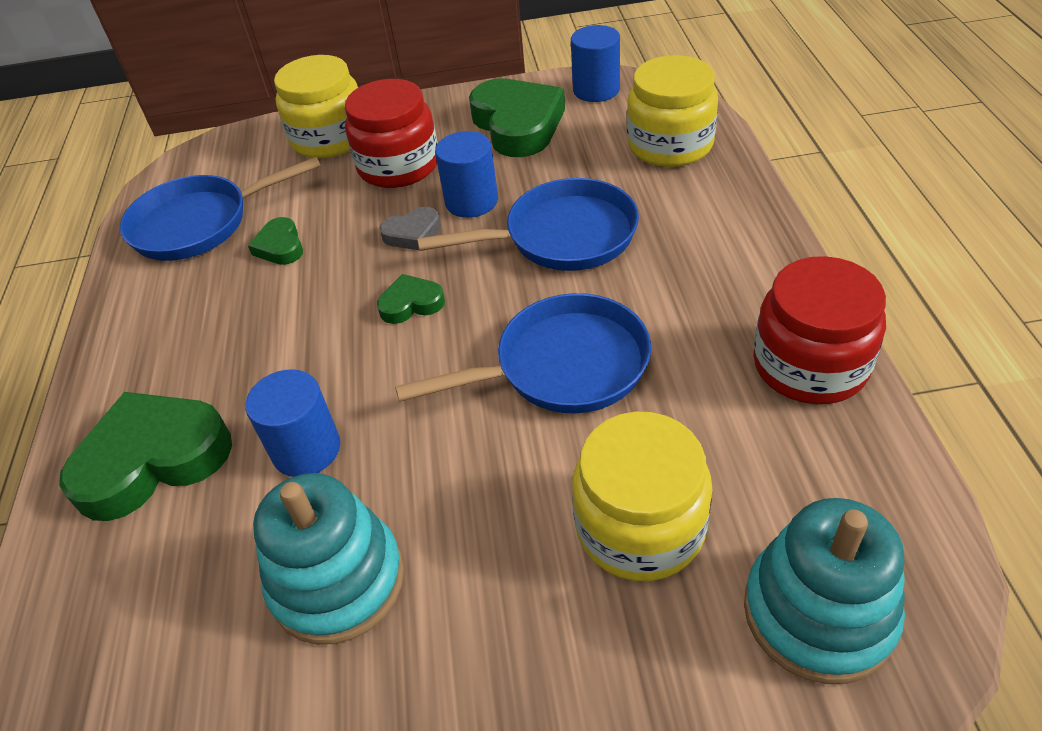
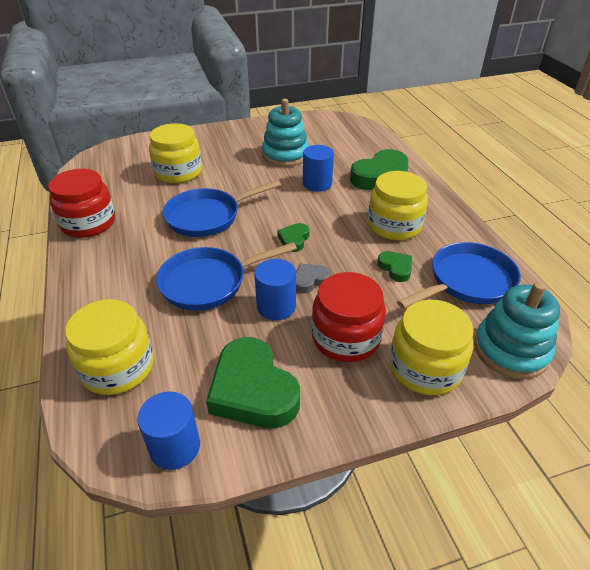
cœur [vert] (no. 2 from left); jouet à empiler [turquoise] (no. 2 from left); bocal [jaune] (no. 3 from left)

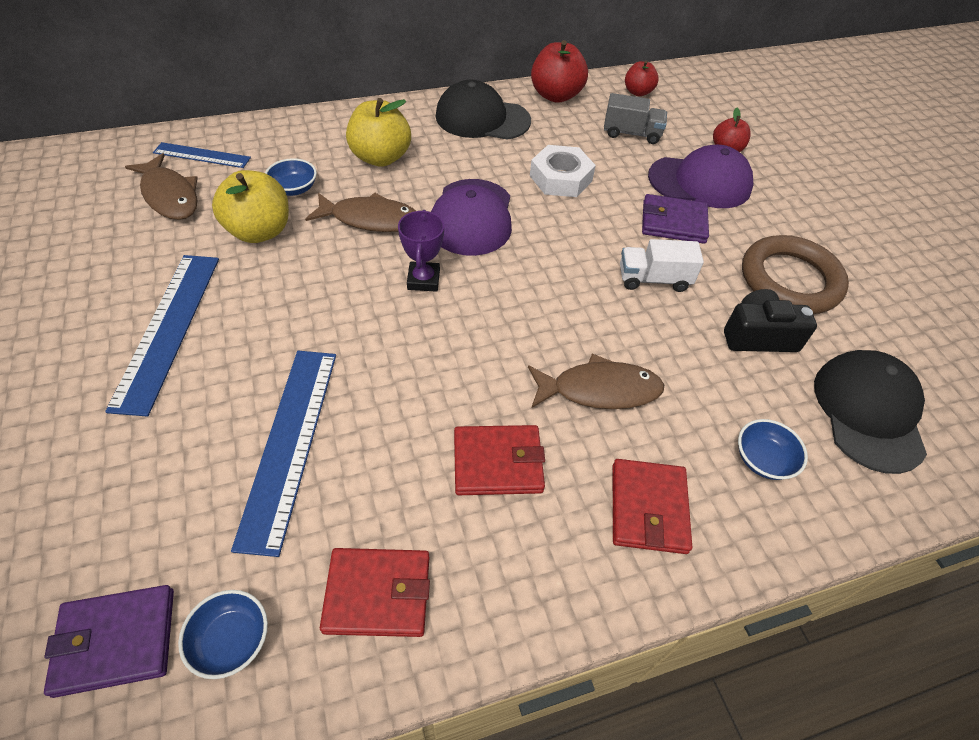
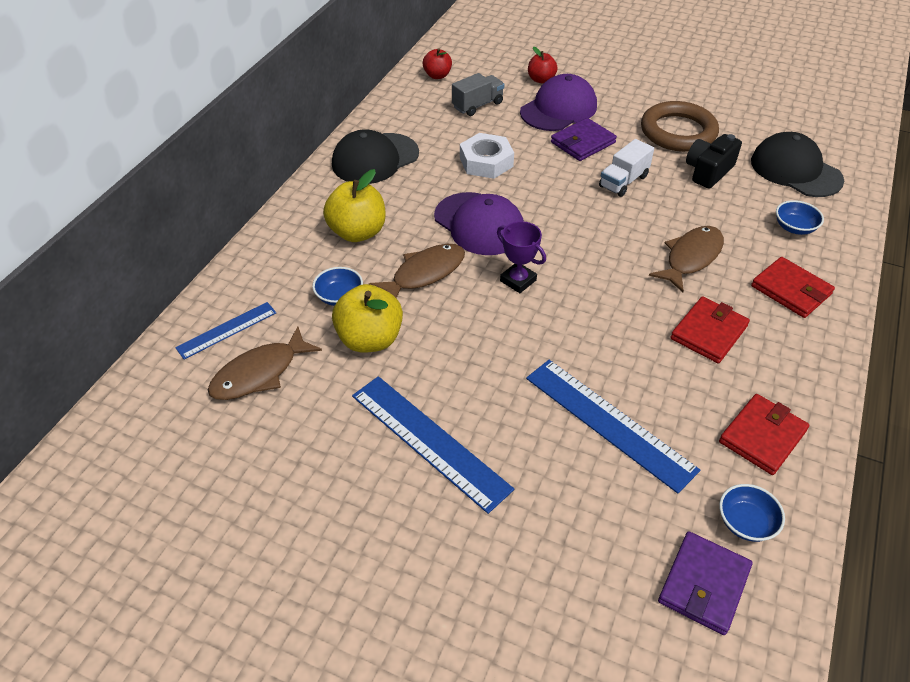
pomme [rouge] (no. 1 from left in the first image); poisson [marron] (no. 1 from left)

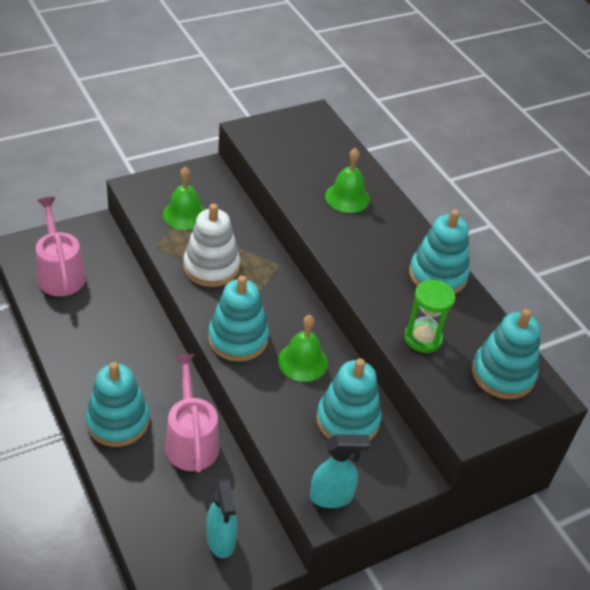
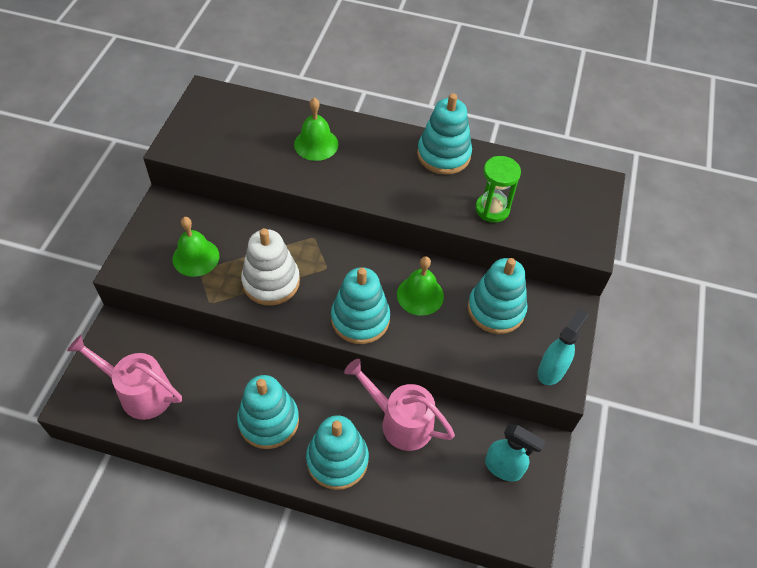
jouet à empiler [turquoise] (no. 1 from left)

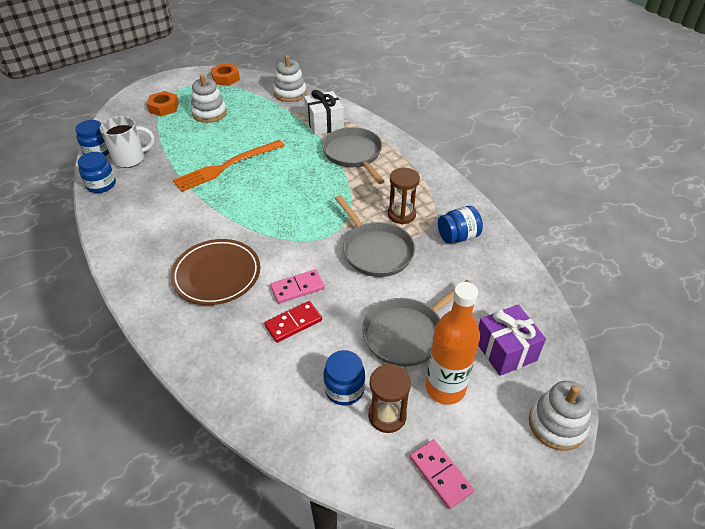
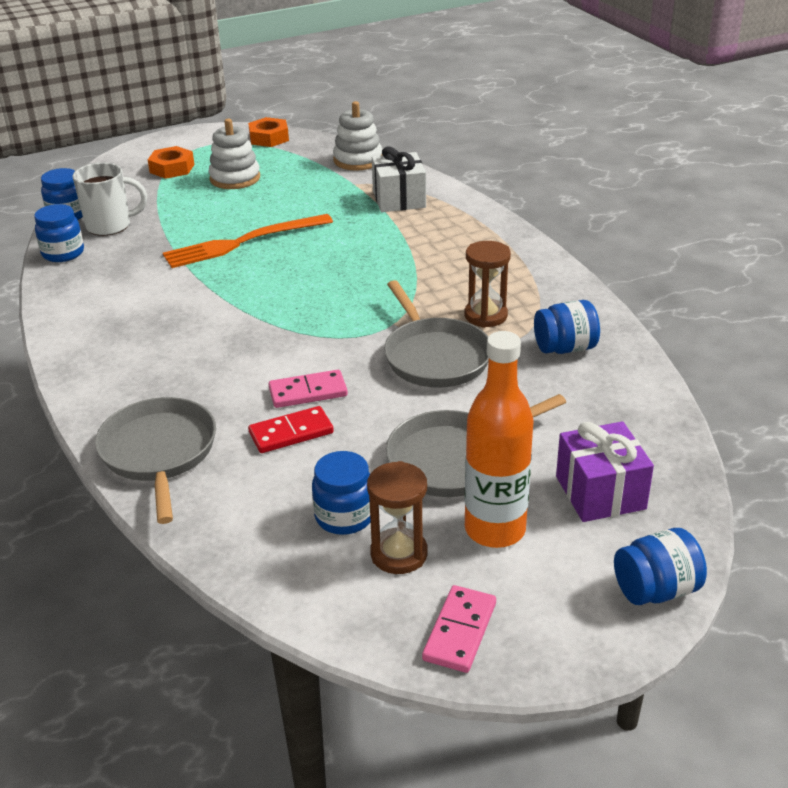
poêle [gris] (no. 1 from left); assiette [marron]; bocal [bleu] (no. 5 from left); domino [rose] (no. 2 from left)

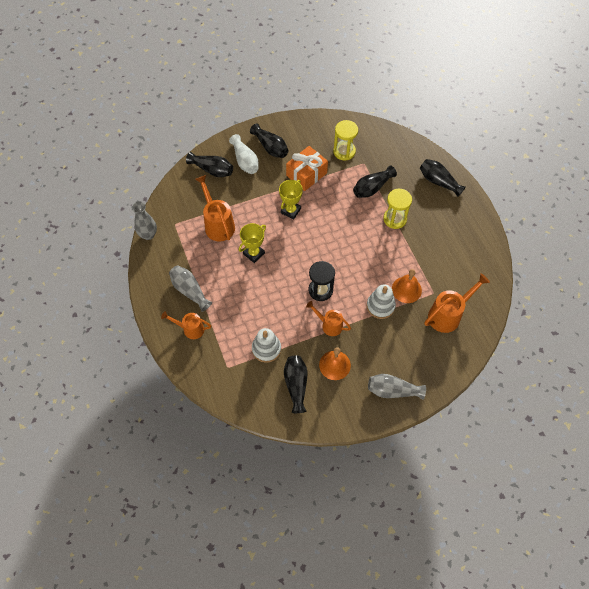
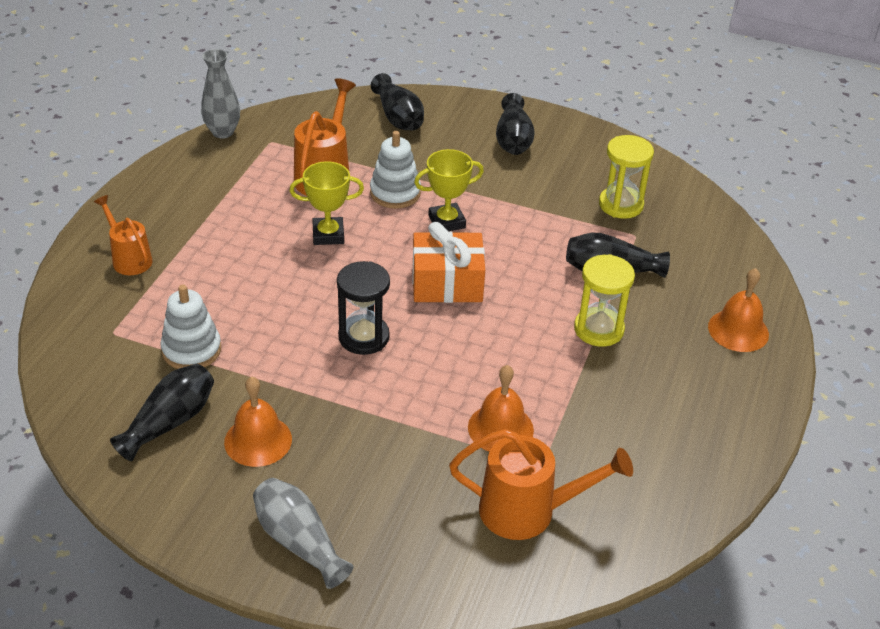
vase [blanc]; cadeau [orange]; cloche [orange] (no. 3 from left); vase [gris] (no. 2 from left in the first image); jouet à empiler [blanc] (no. 2 from left); arrosoir [orange] (no. 3 from left in the first image)

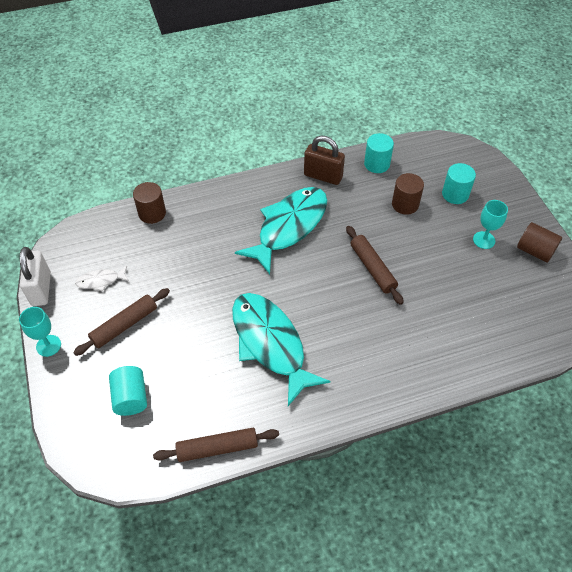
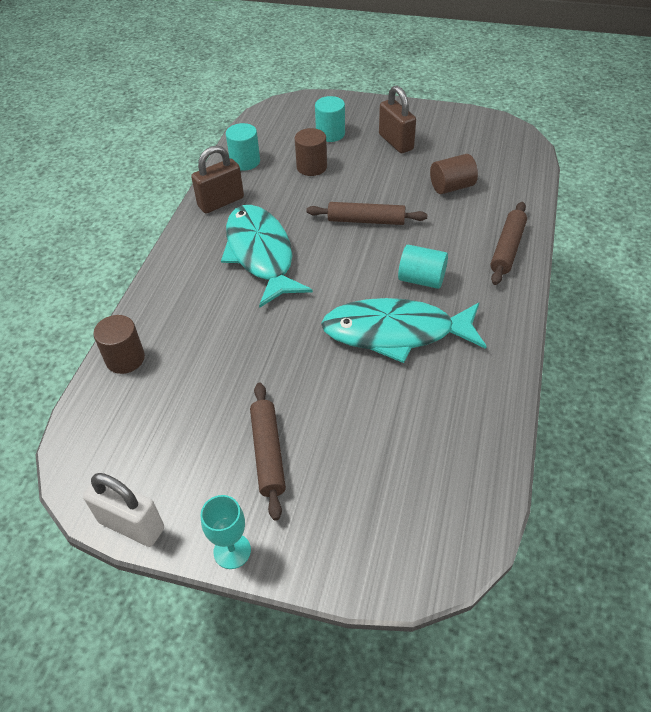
cadenas [marron] (no. 2 from left); cylindre [marron] (no. 3 from left); poisson [blanc]; cylindre [turquoise] (no. 3 from left); rouleau à pâtisserie [marron] (no. 3 from left)

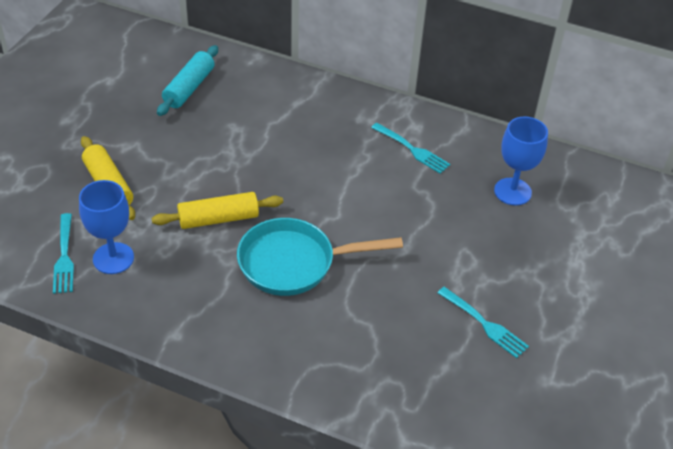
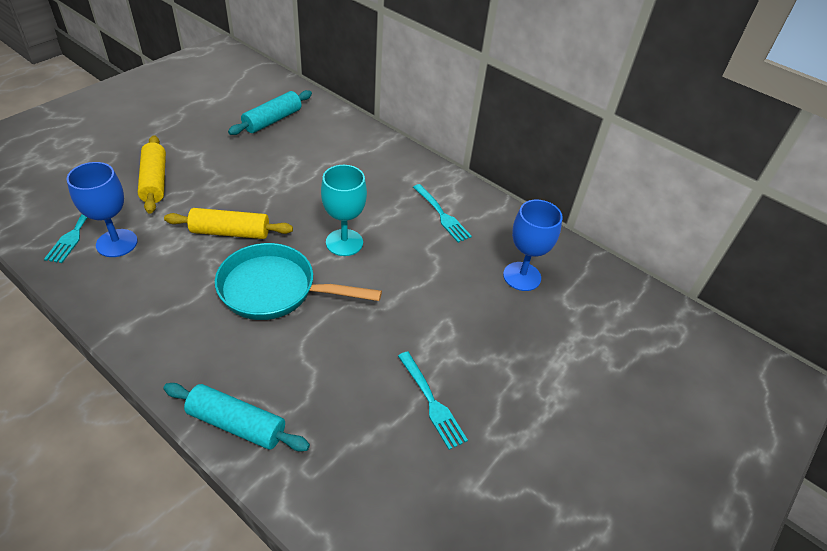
verre à pied [turquoise]; rouleau à pâtisserie [turquoise] (no. 1 from left)

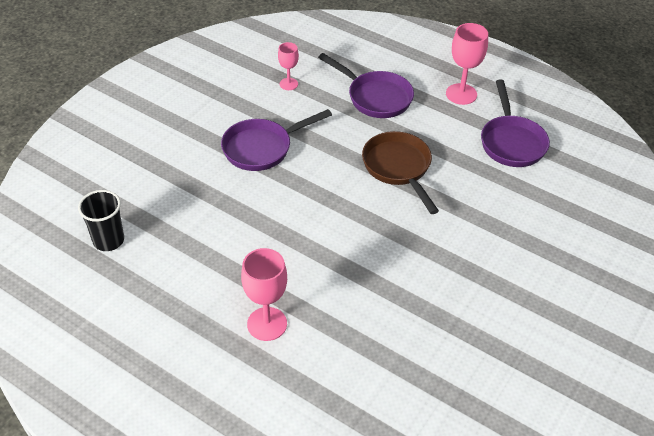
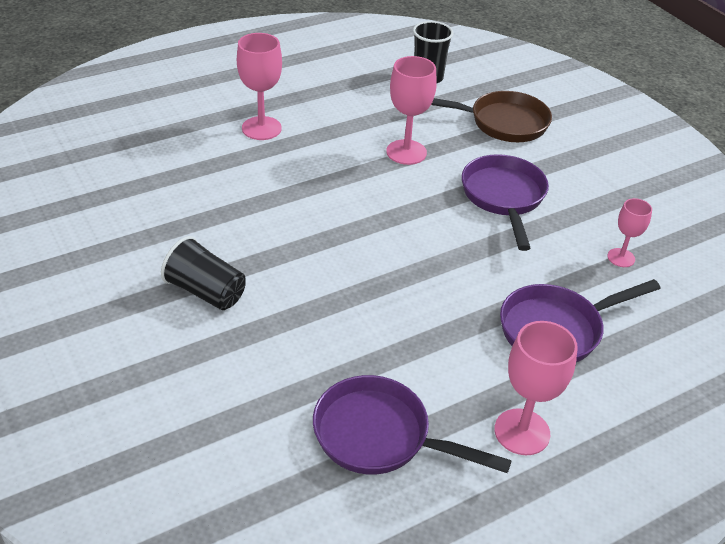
poêle [marron]; verre à pied [rose] (no. 2 from left); gobelet [noir] (no. 1 from left)

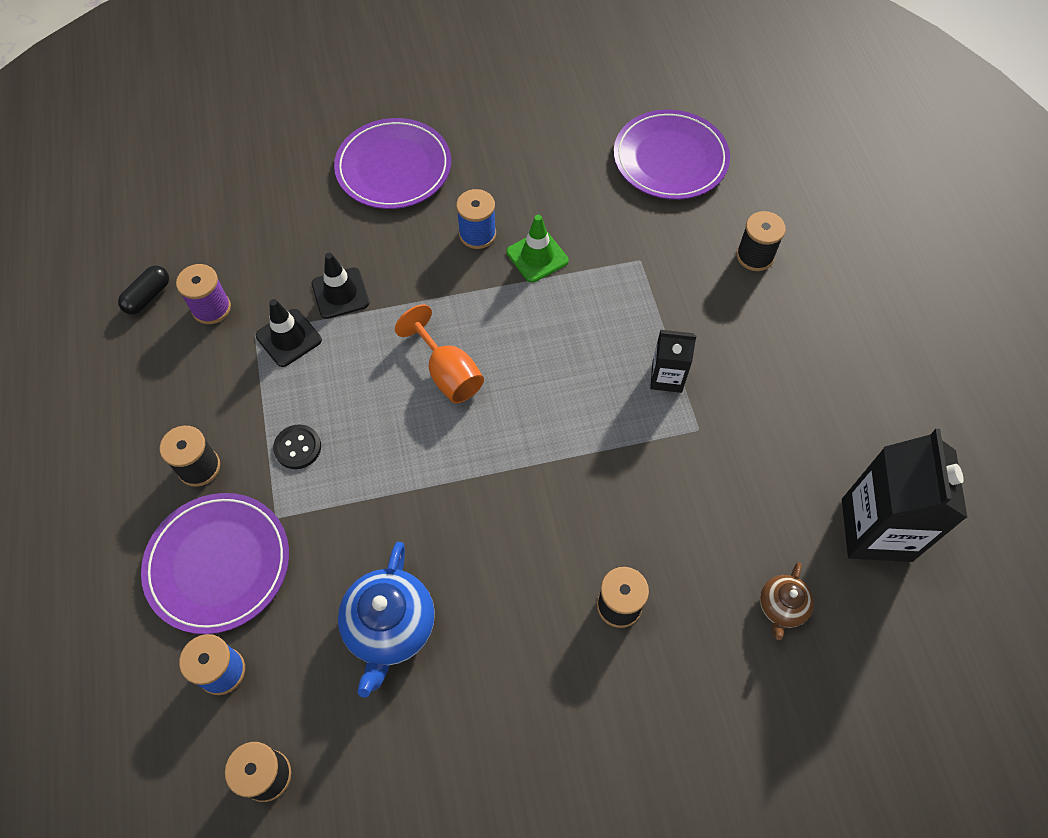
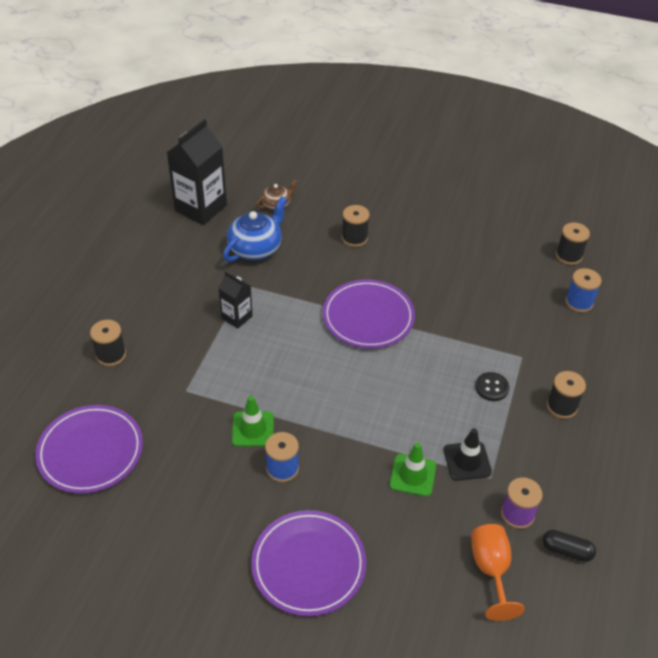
cône de chantier [vert] (no. 2 from left); gélule [noir]; verre à pied [orange]; assiette [violet] (no. 3 from left); théière [bleu]

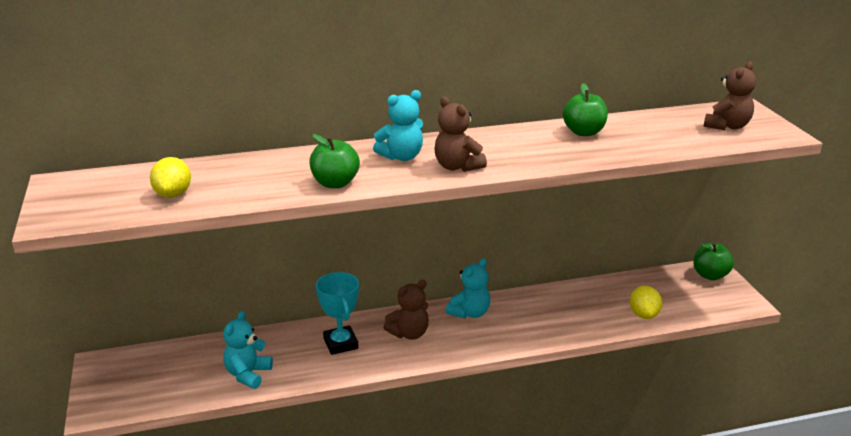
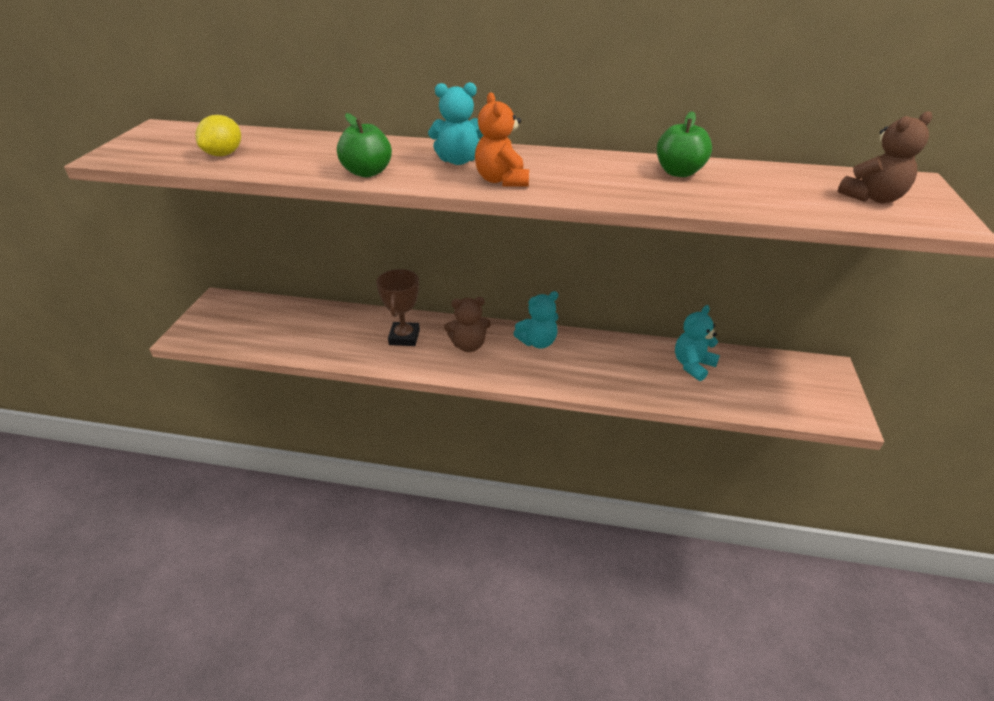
ours en peluche [orange]; pomme [vert] (no. 3 from left in the first image); trophée [marron]; citron [jaune] (no. 2 from left in the first image); ours en peluche [turquoise] (no. 3 from left)

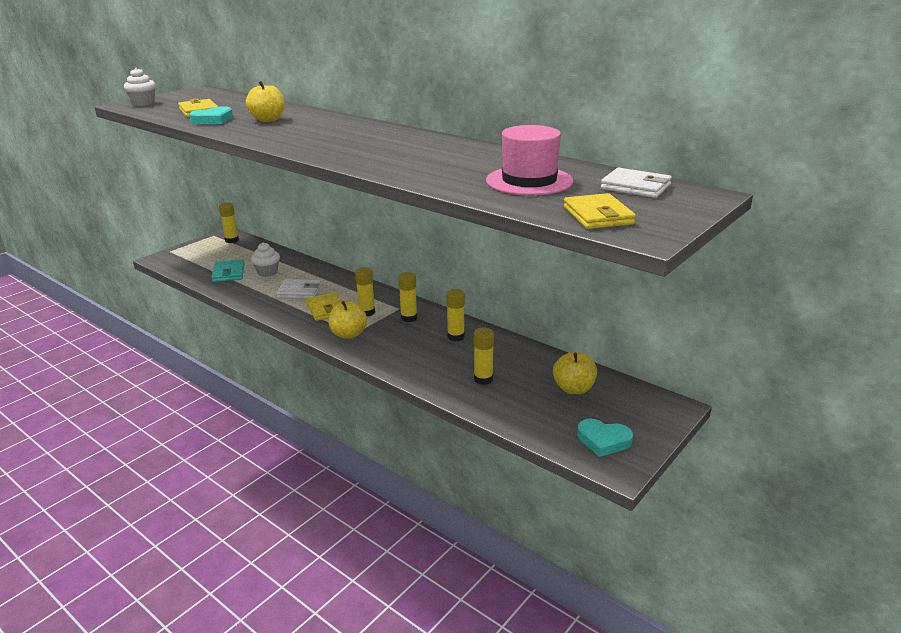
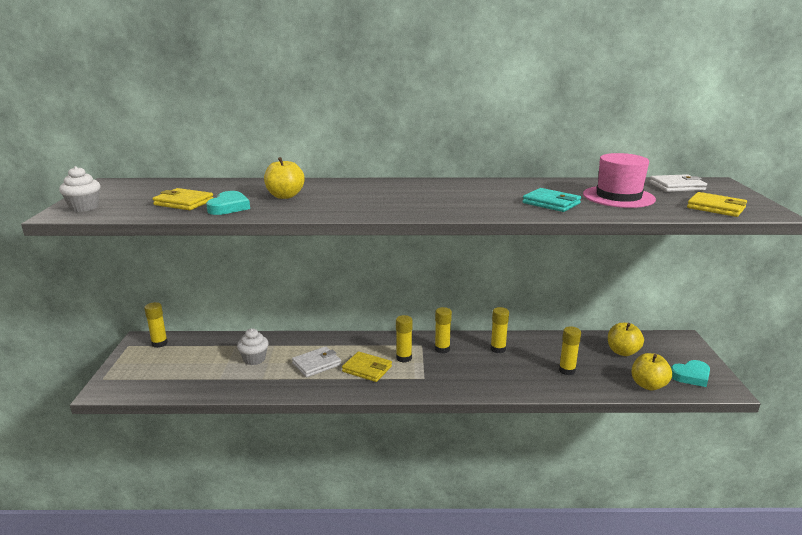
portefeuille [turquoise]; pomme [jaune] (no. 3 from left)

